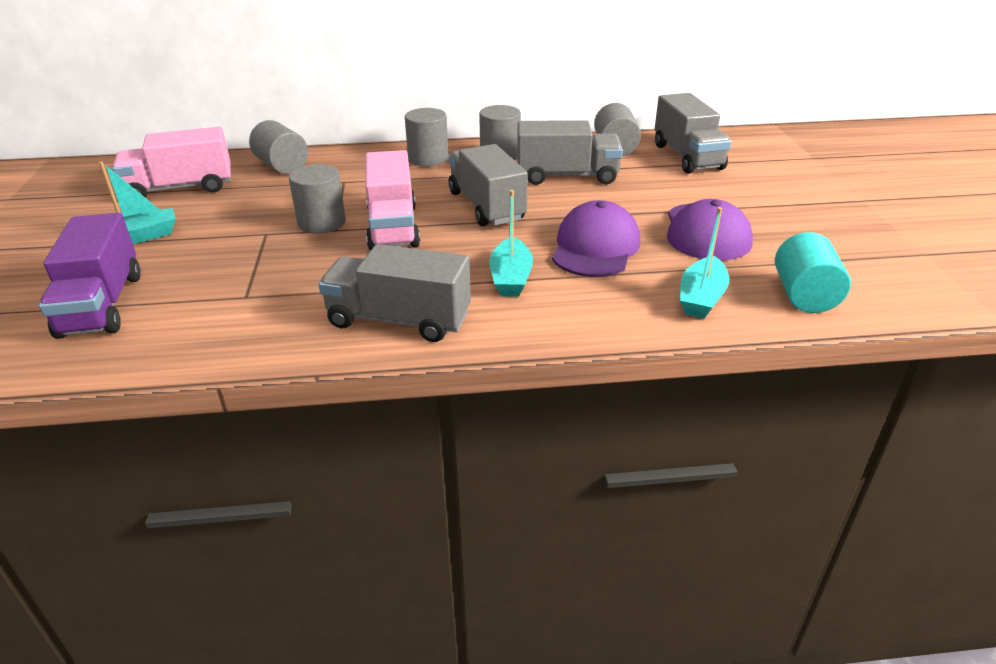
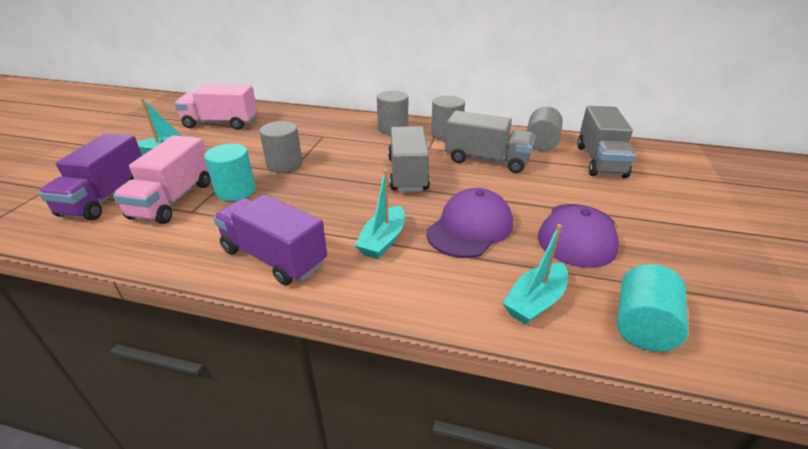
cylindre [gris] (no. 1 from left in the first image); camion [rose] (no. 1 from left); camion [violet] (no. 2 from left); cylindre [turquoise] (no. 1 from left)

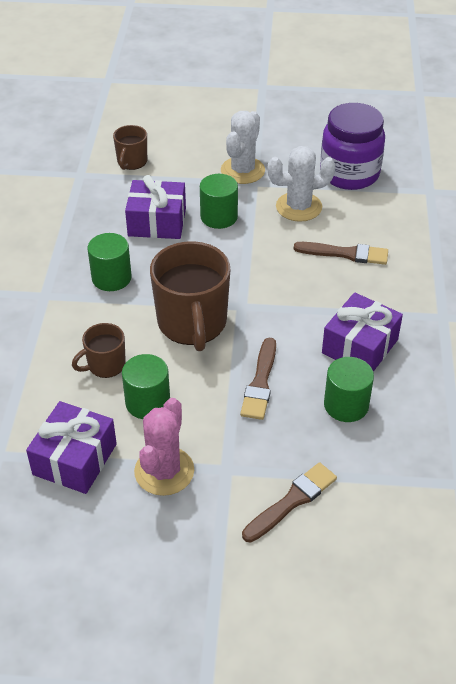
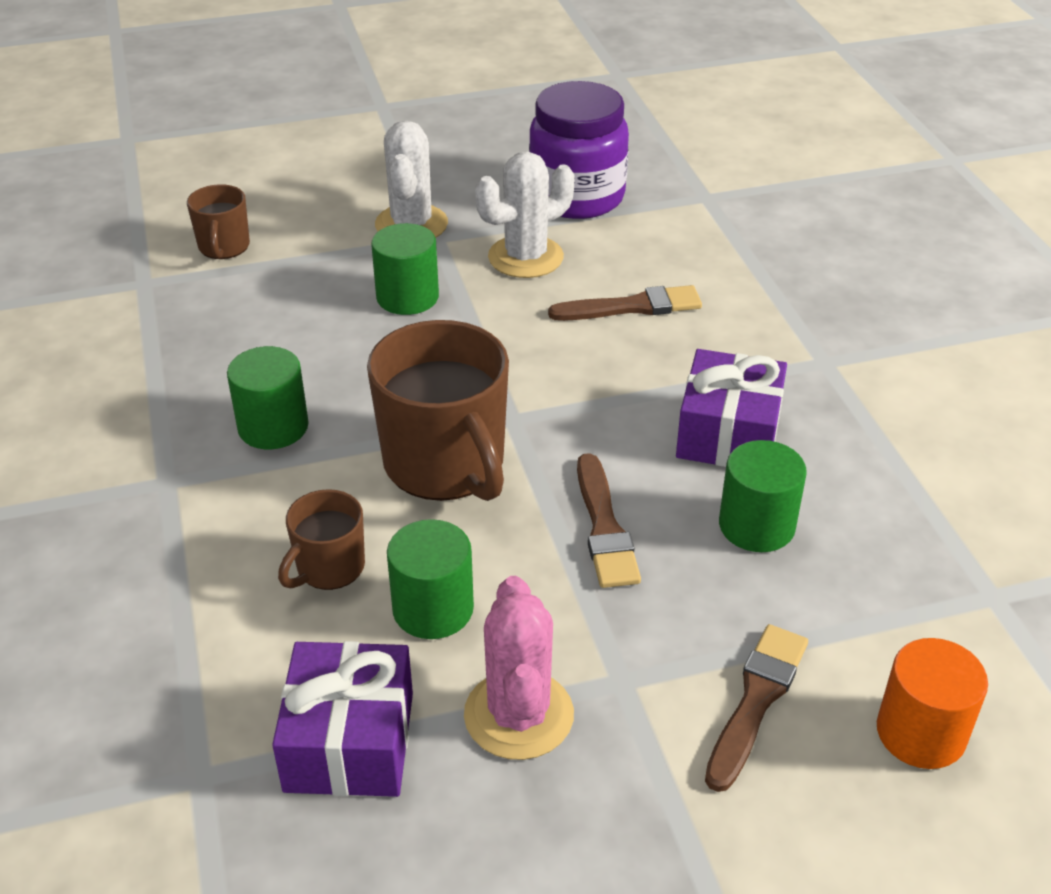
cadeau [violet] (no. 2 from left in the first image); cylindre [orange]

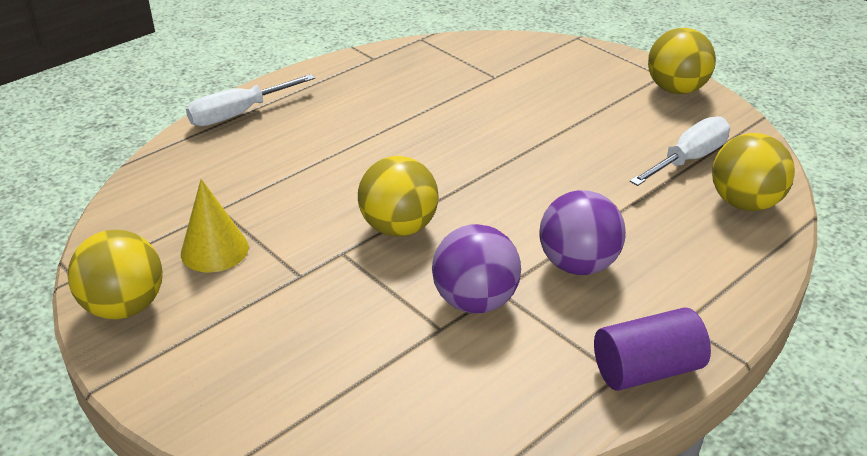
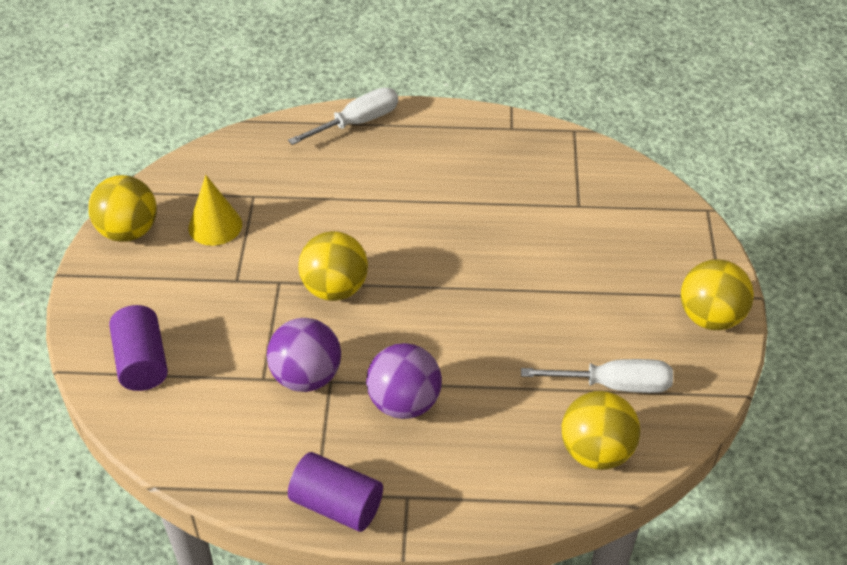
tournevis [blanc] (no. 1 from left); cylindre [violet] (no. 1 from left)

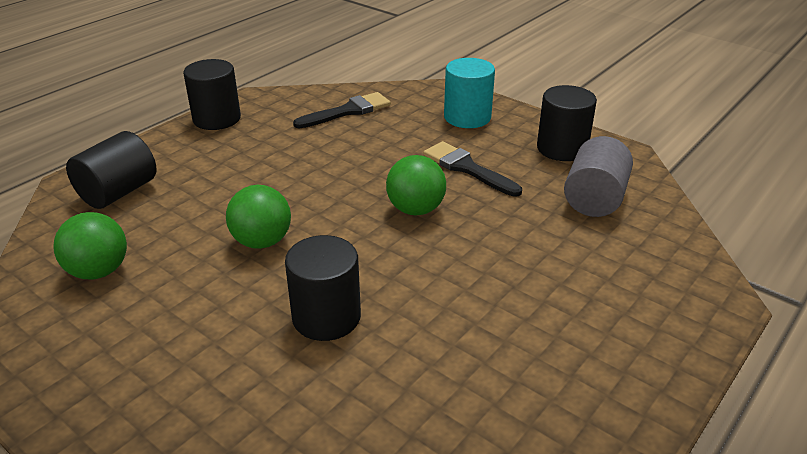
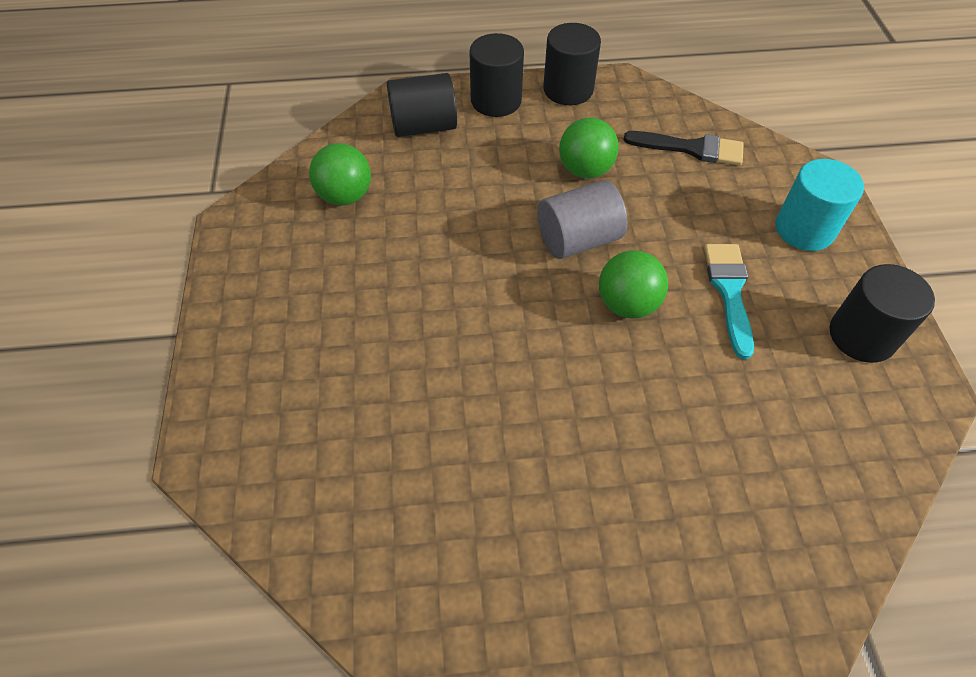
cylindre [gris]; pinceau [turquoise]; balle [vert] (no. 2 from left); cylindre [noir] (no. 2 from left)

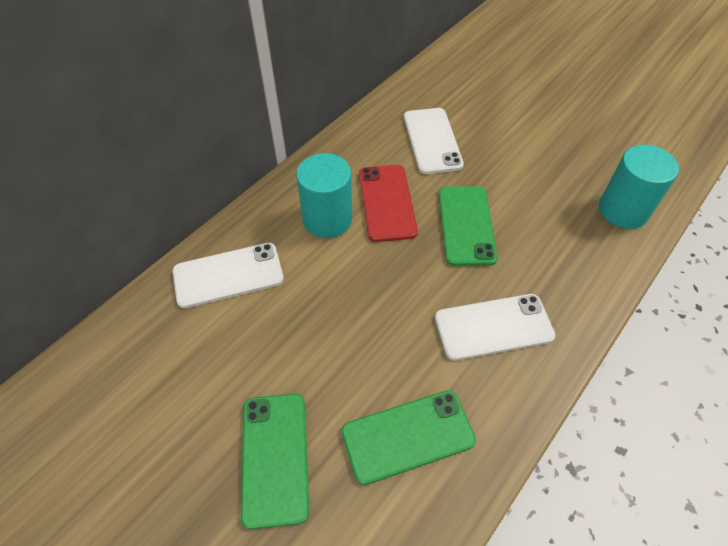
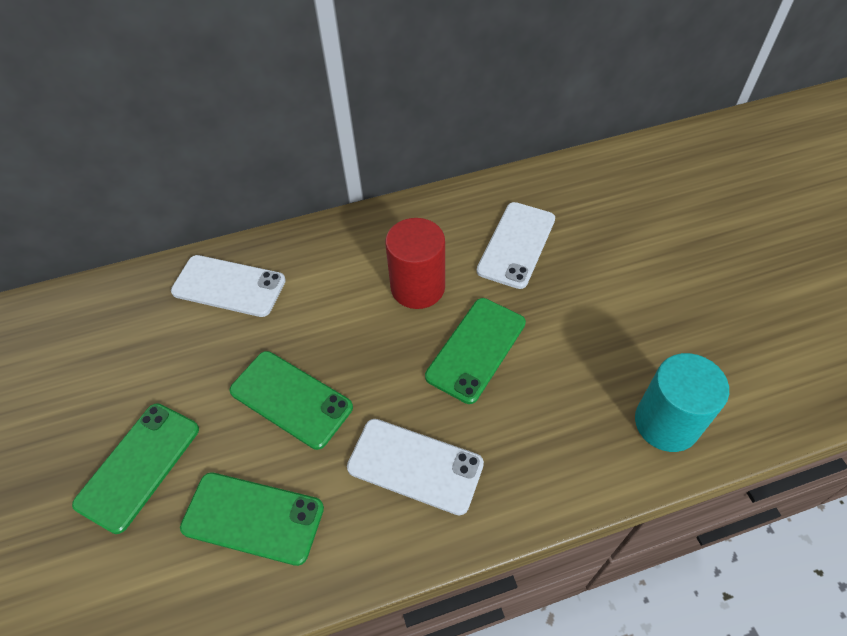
cylindre [turquoise] (no. 1 from left in the first image); cylindre [rouge]; téléphone [vert] (no. 3 from left)

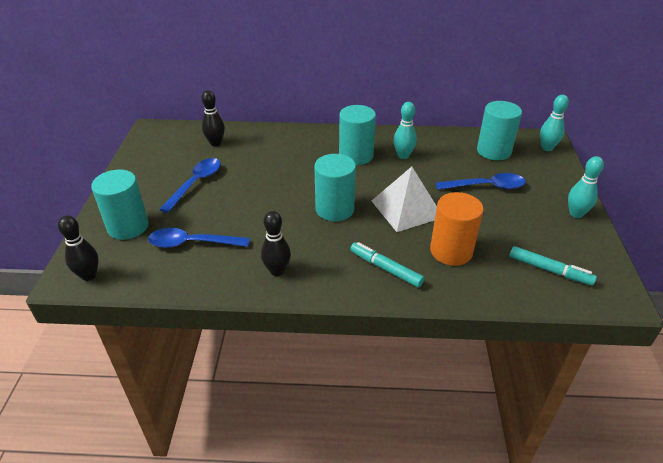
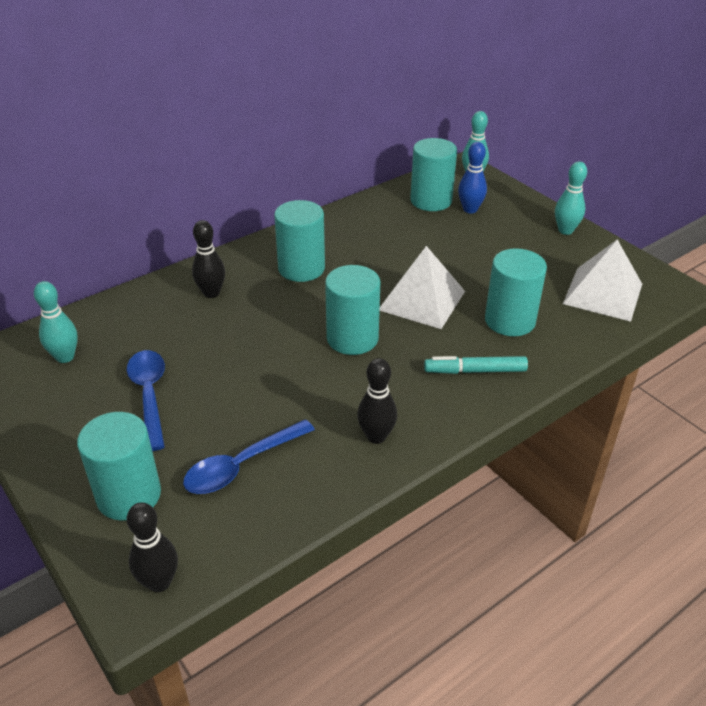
quille [noir] (no. 2 from left); quille [turquoise] (no. 1 from left); cuillère [bleu] (no. 3 from left in the first image); cylindre [turquoise] (no. 5 from left); pyramide [blanc] (no. 2 from left); quille [bleu]

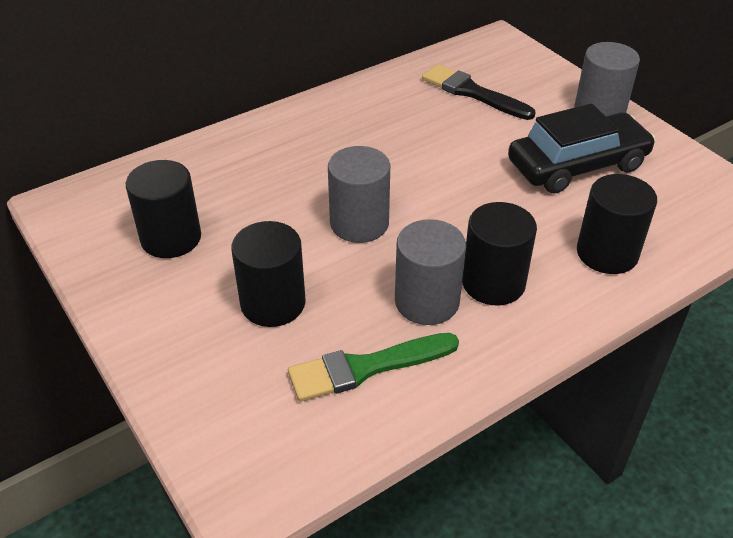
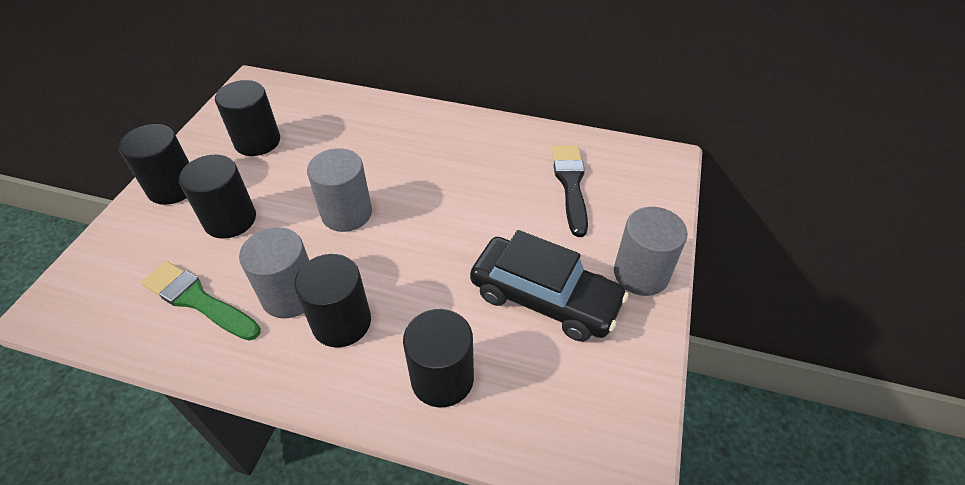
cylindre [noir] (no. 1 from left)

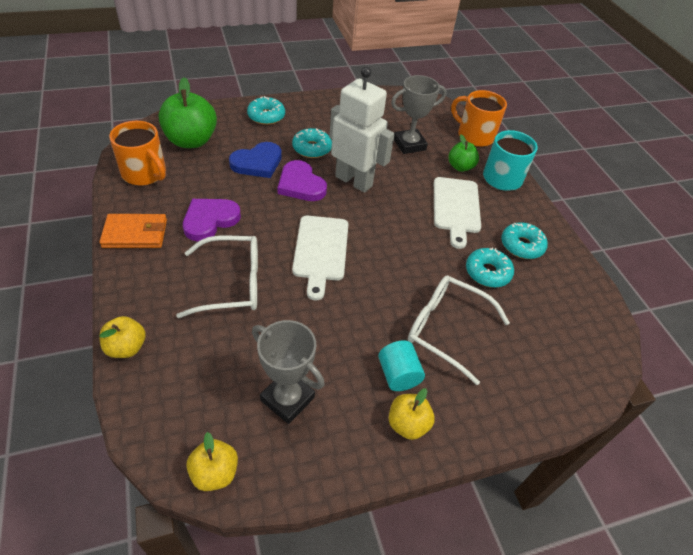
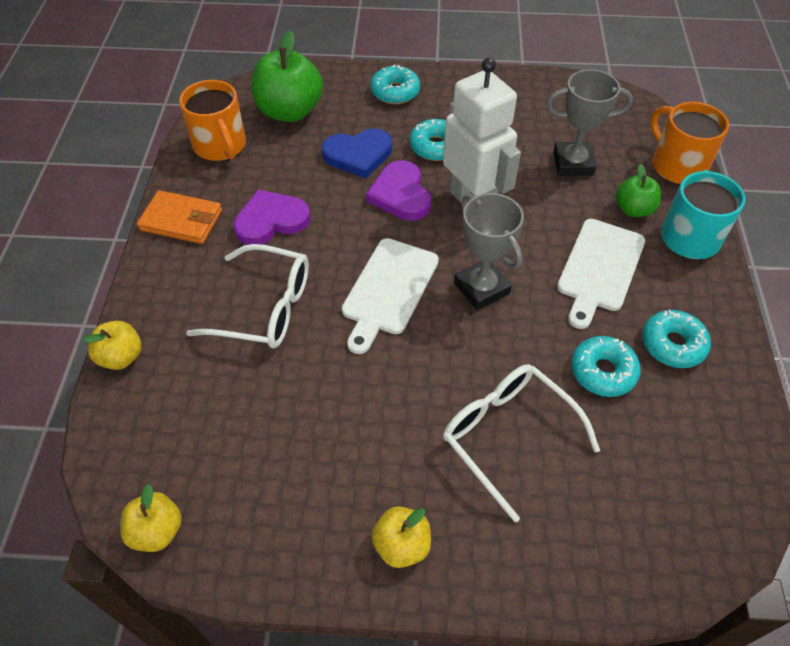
trophée [gris] (no. 1 from left); cylindre [turquoise]

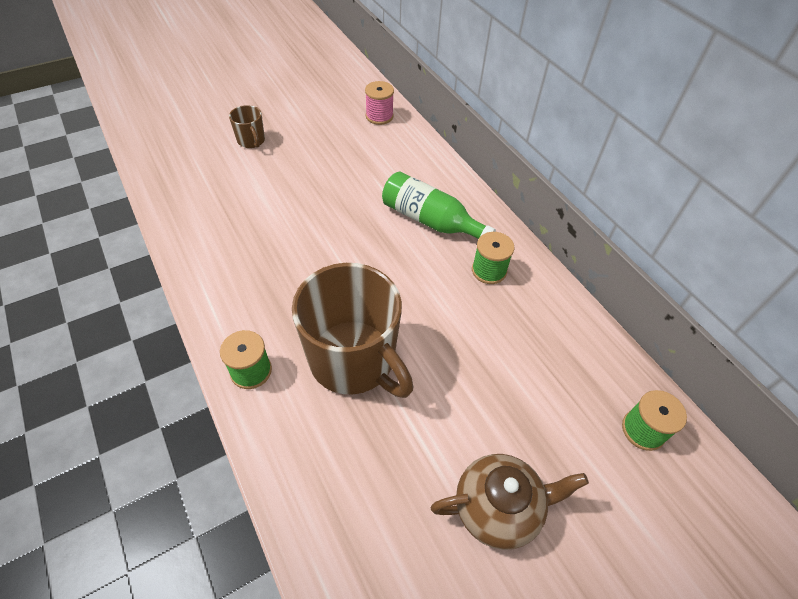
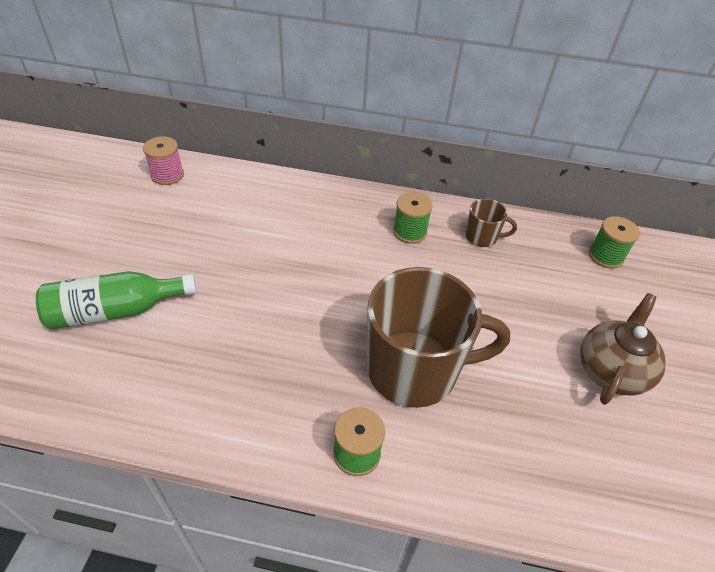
tasse [marron] (no. 2 from left); bouteille [vert]

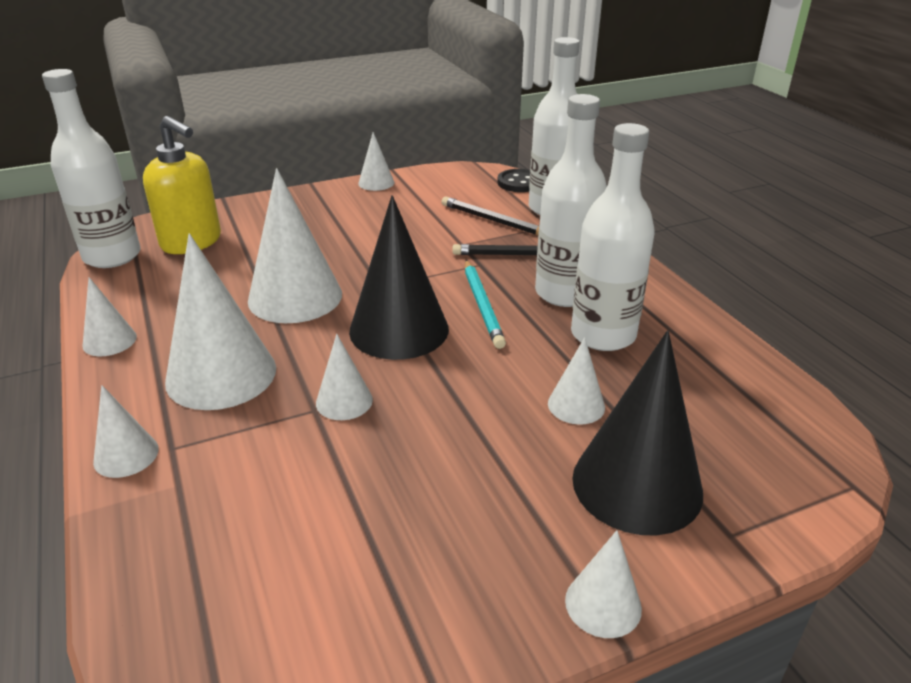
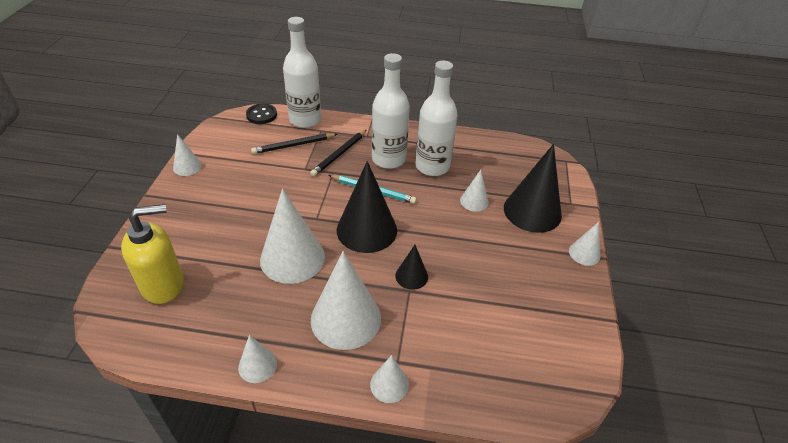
bouteille [blanc] (no. 1 from left in the first image); cône [noir] (no. 2 from left)

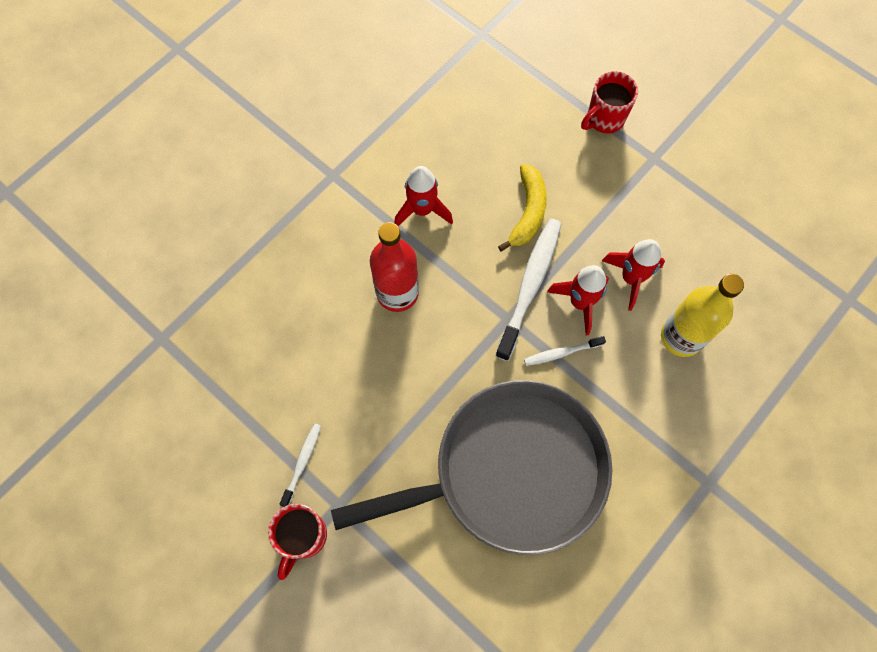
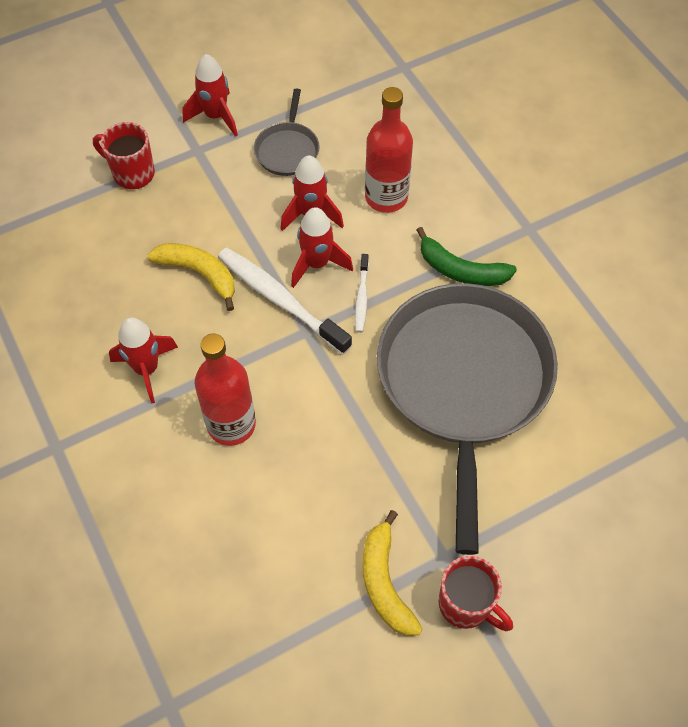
tasse [rouge] (no. 1 from left); bouteille [rouge] (no. 2 from left); banane [jaune] (no. 2 from left); fusée [rouge] (no. 2 from left); poêle [gris] (no. 1 from left); banane [vert]

